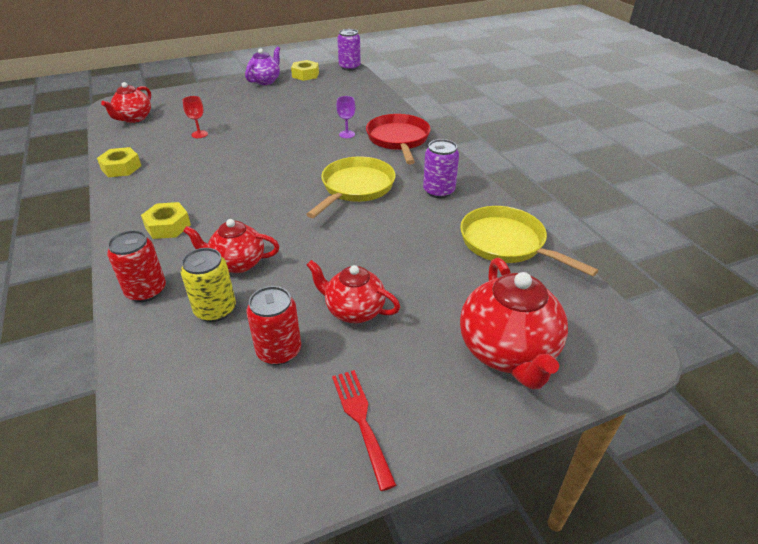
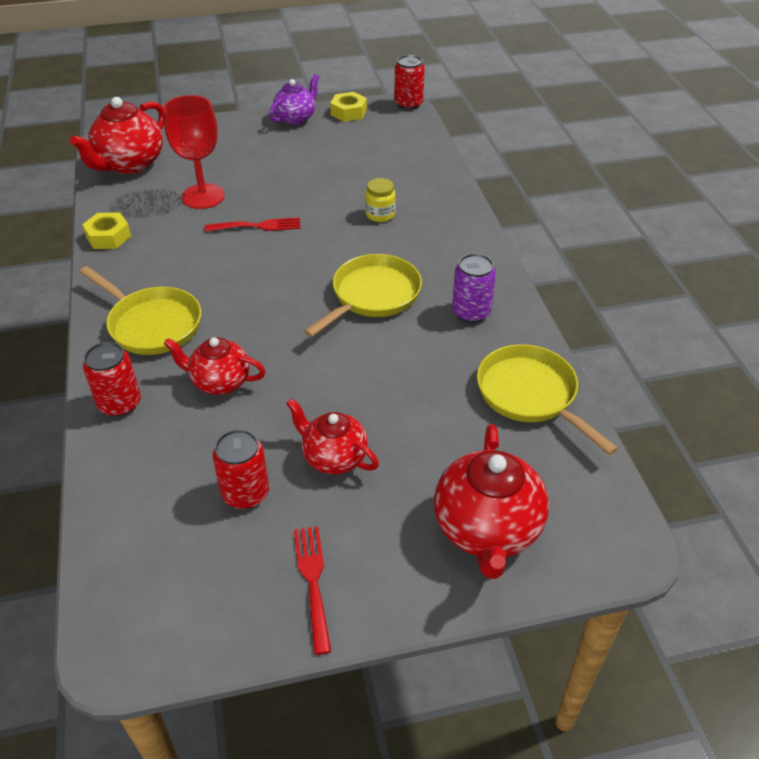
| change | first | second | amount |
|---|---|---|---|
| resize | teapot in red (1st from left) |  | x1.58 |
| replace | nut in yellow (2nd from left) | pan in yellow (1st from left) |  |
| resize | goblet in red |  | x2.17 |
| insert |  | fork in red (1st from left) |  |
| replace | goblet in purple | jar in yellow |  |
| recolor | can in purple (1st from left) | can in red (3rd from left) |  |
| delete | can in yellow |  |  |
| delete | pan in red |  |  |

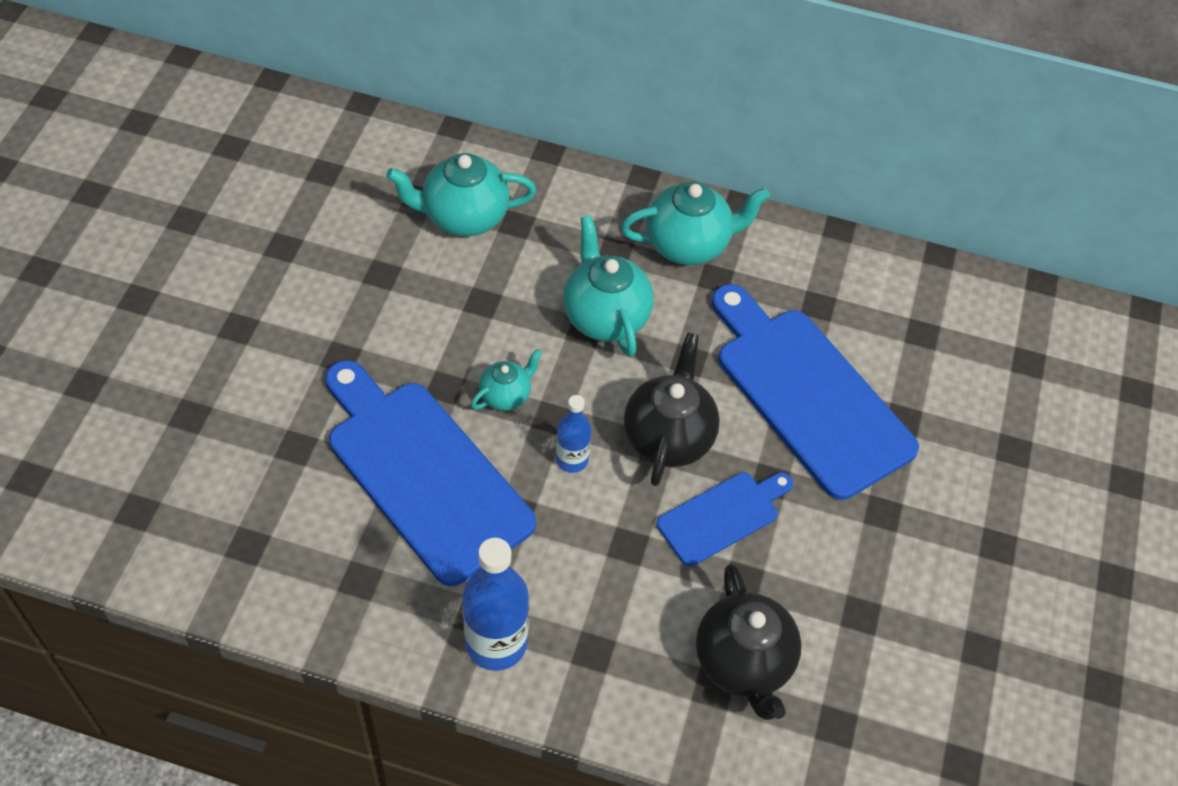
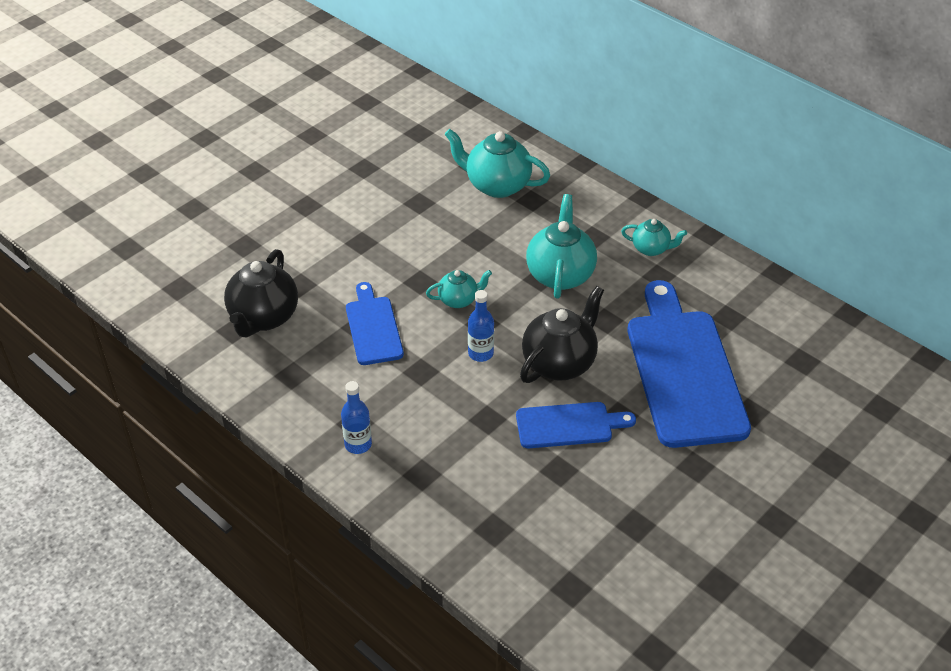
| change | first | second | amount |
|---|---|---|---|
| move | teapot in black (2nd from left in the first image) | teapot in black (1st from left) |  |
| resize | bottle in blue (1st from left) |  | x0.58 |
| resize | cutting board in blue (1st from left) |  | x0.53 |
| resize | teapot in turquoise (4th from left) |  | x0.56 |

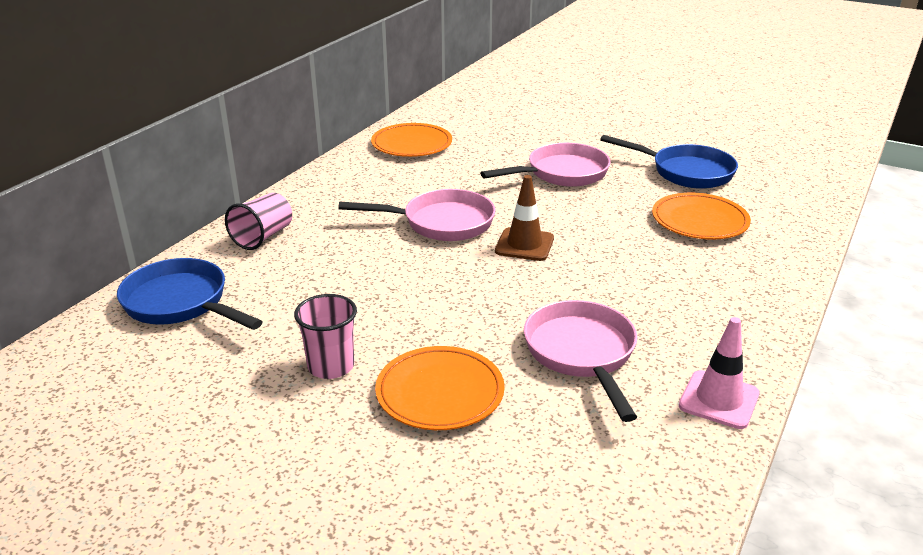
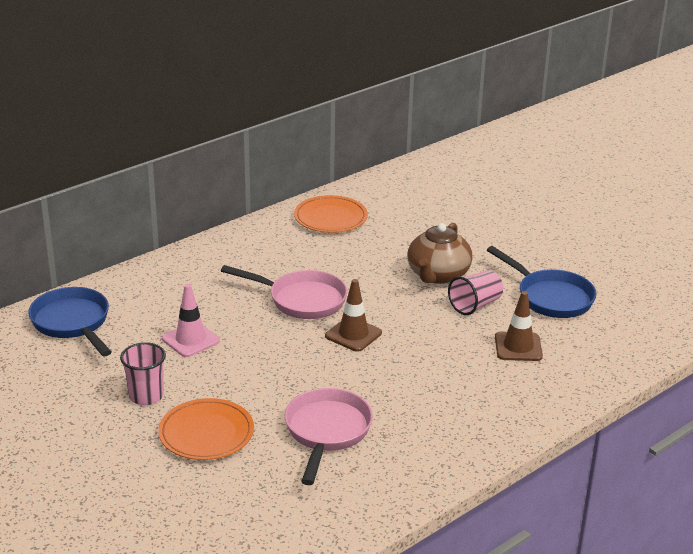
| change | first | second | amount |
|---|---|---|---|
| move | traffic cone in pink |  |  |
| replace | pan in pink (2nd from left) | teapot in brown |  |
| move | cup in pink (1st from left in the first image) | cup in pink (2nd from left) |  |
| replace | plate in orange (3rd from left) | traffic cone in brown (2nd from left) |  |

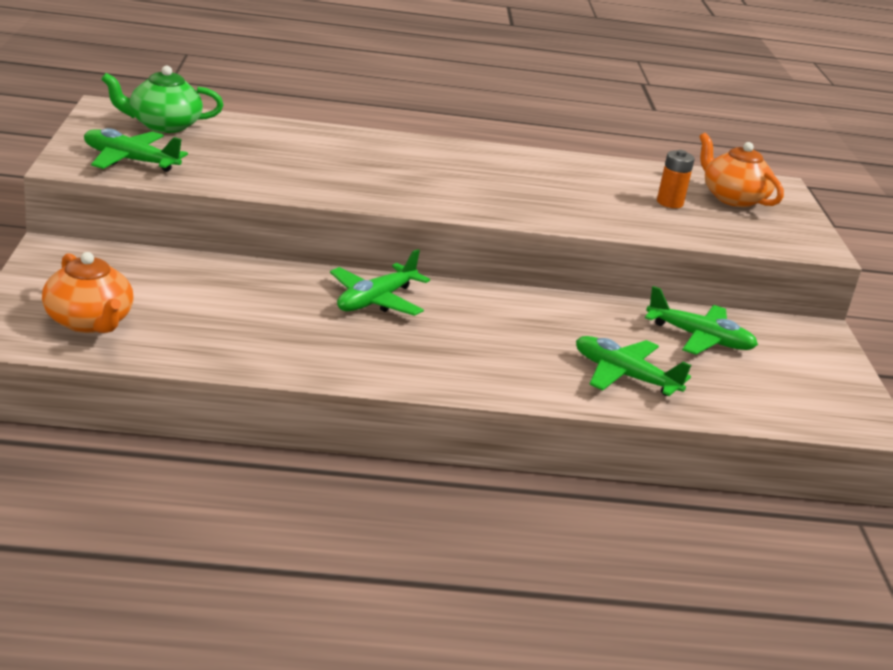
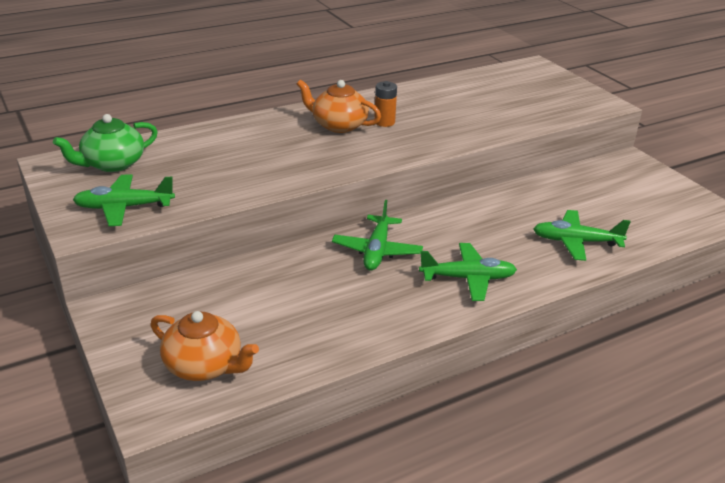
| change | first | second | amount |
|---|---|---|---|
| move | teapot in orange (2nd from left) |  |  |
| move | battery in orange |  |  |
| move | plane in green (4th from left in the first image) | plane in green (3rd from left) |  |

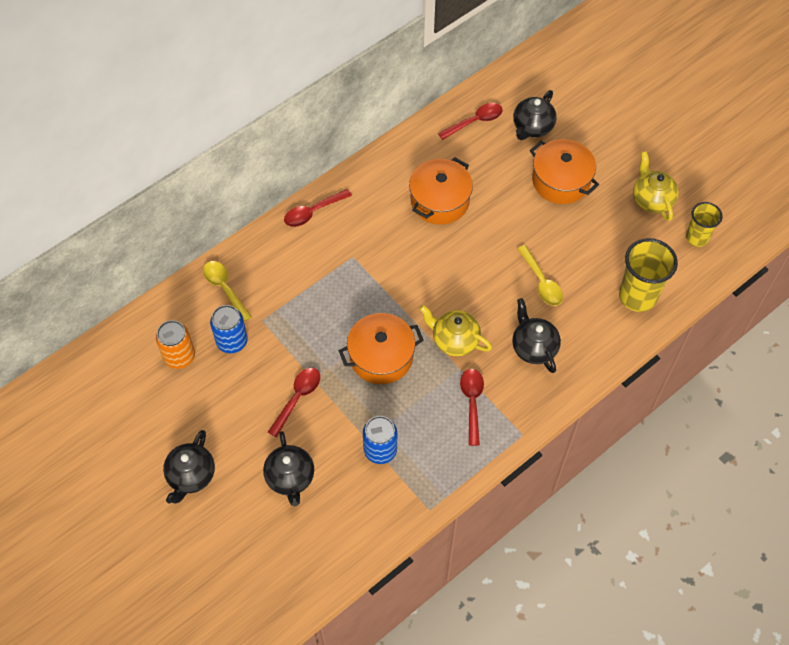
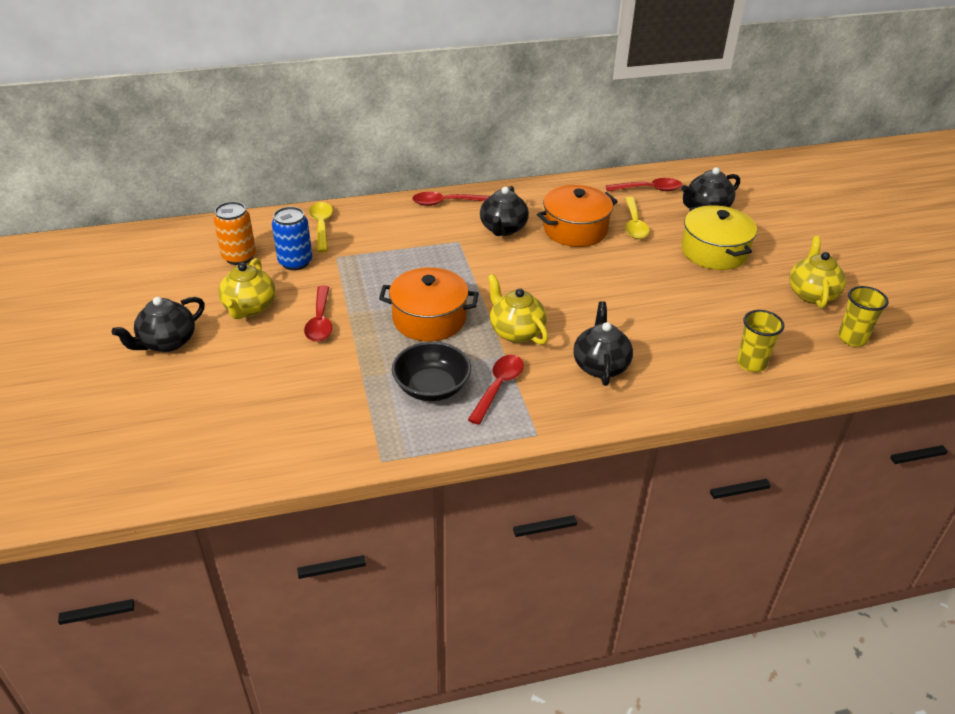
| change | first | second | amount |
|---|---|---|---|
| insert |  | teapot in yellow (1st from left) |  |
| rotate | spoon in red (1st from left) |  | 120 degrees clockwise |
| insert |  | bowl in black |  |
| move | teapot in black (2nd from left) |  |  |
| move | spoon in yellow (2nd from left) |  |  |
| recolor | pot in orange (3rd from left) | pot in yellow |  |
| resize | cup in yellow (1st from left) |  | x0.62 |
| delete | can in blue (2nd from left) |  |  |

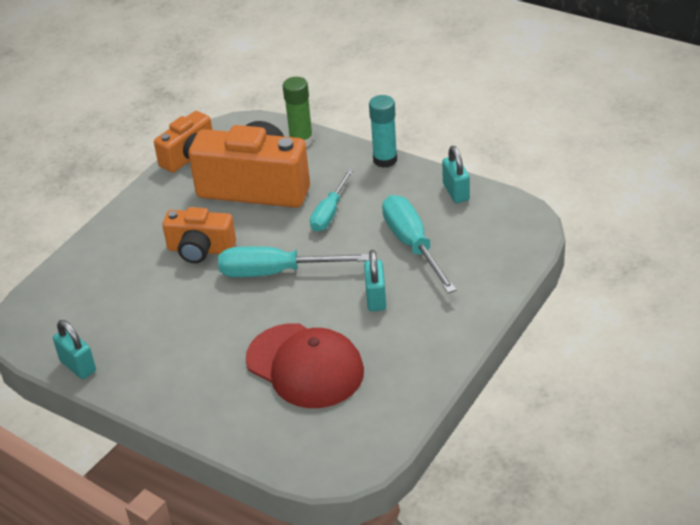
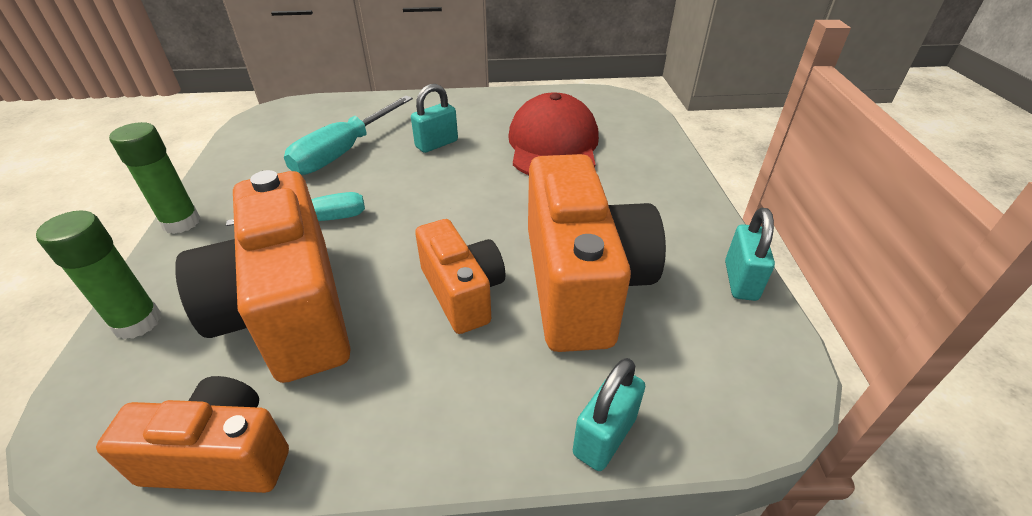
| change | first | second | amount |
|---|---|---|---|
| recolor | glue stick in turquoise | glue stick in green (2nd from left) |  |
| insert |  | camera in orange (4th from left) |  |
| move | padlock in turquoise (3rd from left in the first image) | padlock in turquoise (2nd from left) |  |
| delete | screwdriver in turquoise (1st from left) |  |  |

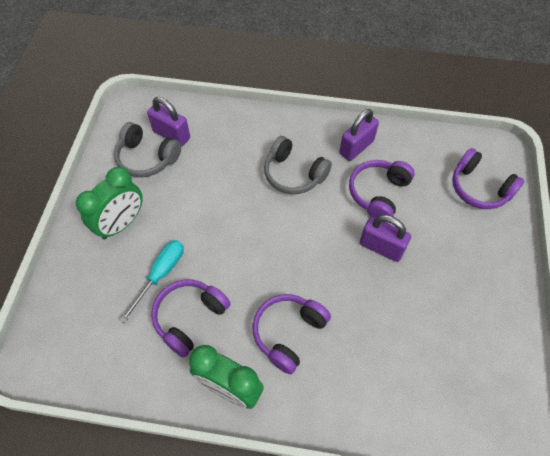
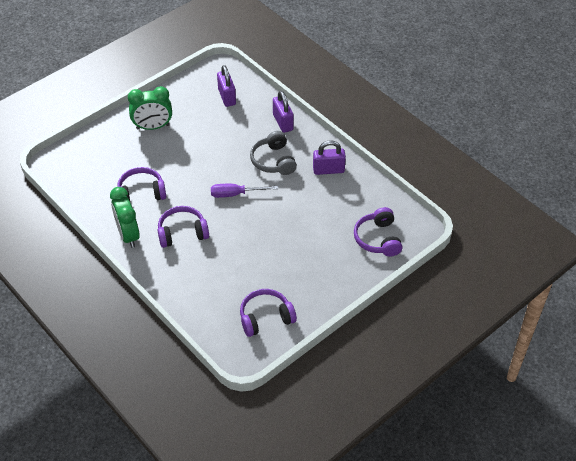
| change | first | second | amount |
|---|---|---|---|
| insert |  | screwdriver in purple |  |
| move | headphones in purple (3rd from left) |  |  |
| move | padlock in purple (3rd from left in the first image) | padlock in purple (2nd from left) |  |
| delete | headphones in grey (1st from left) |  |  |
| delete | screwdriver in turquoise |  |  |

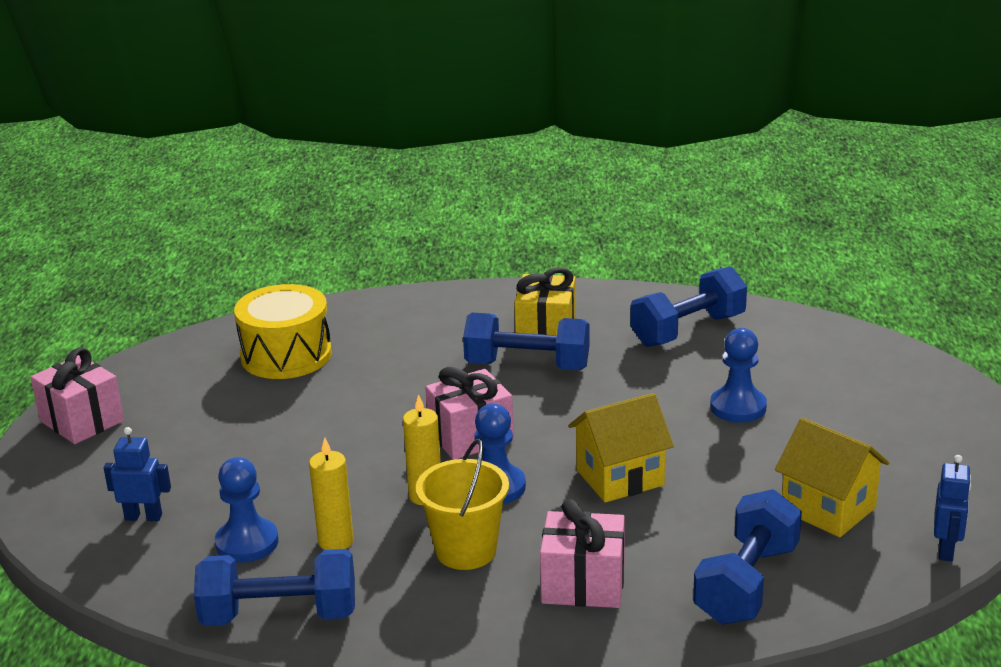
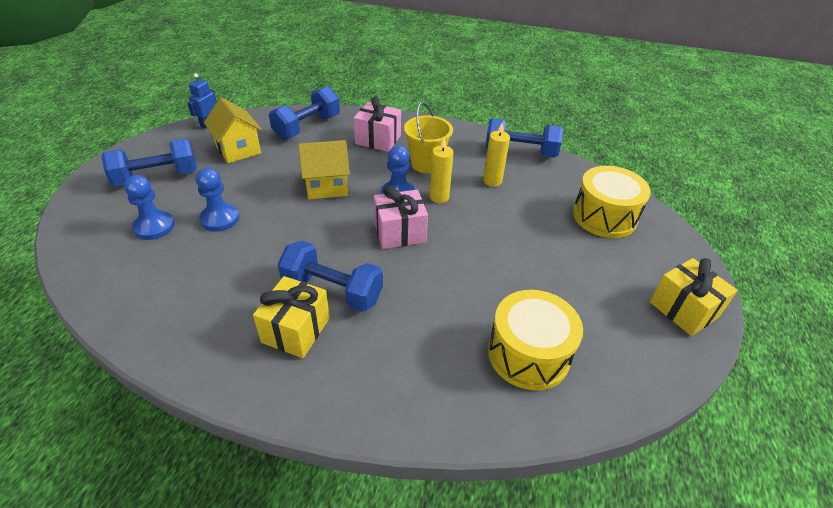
| change | first | second | amount |
|---|---|---|---|
| move | dumbbell in blue (3rd from left in the first image) | dumbbell in blue (1st from left) |  |
| move | pawn in blue (1st from left) |  |  |
| replace | robot in blue (1st from left) | drum in yellow (2nd from left) |  |
| recolor | gift in pink (1st from left) | gift in yellow (2nd from left) |  |

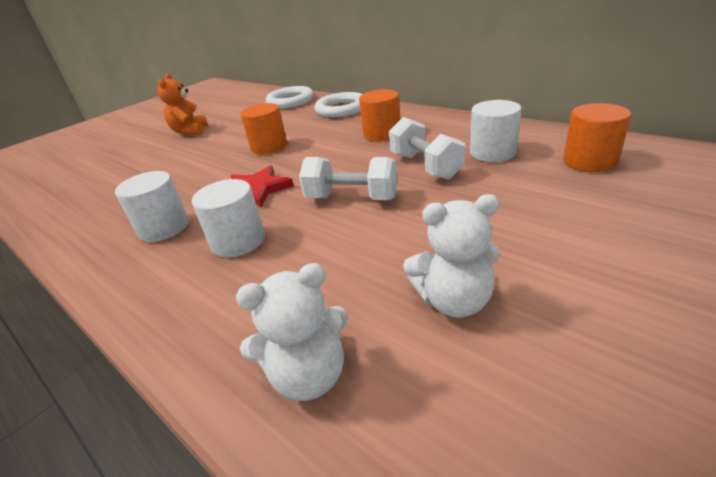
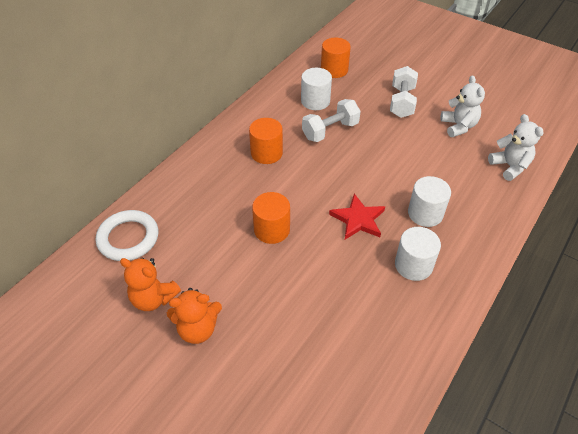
| change | first | second | amount |
|---|---|---|---|
| insert |  | teddy bear in orange (1st from left) |  |
| move | dumbbell in white (1st from left in the first image) | dumbbell in white (2nd from left) |  |
| delete | ring in white (2nd from left) |  |  |

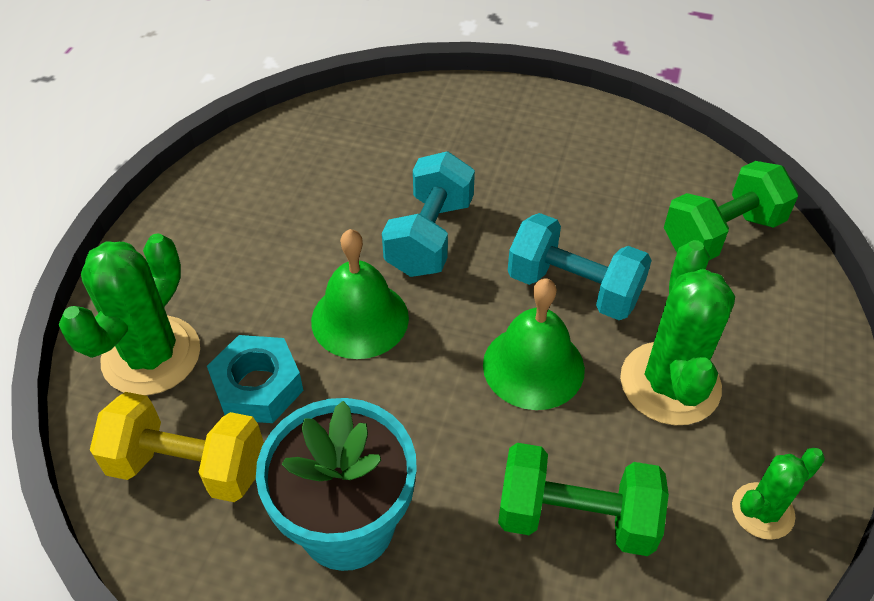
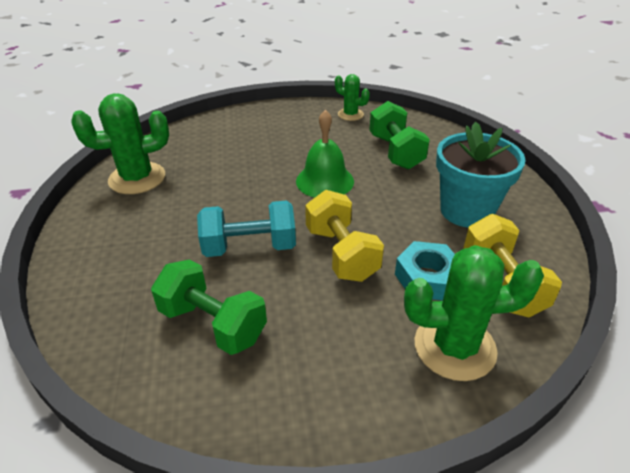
| change | first | second | amount |
|---|---|---|---|
| move | cactus in green (2nd from left in the first image) | cactus in green (1st from left) |  |
| move | dumbbell in green (2nd from left in the first image) | dumbbell in green (1st from left) |  |
| replace | bell in green (1st from left) | dumbbell in yellow (1st from left) |  |
| delete | dumbbell in turquoise (2nd from left) |  |  |

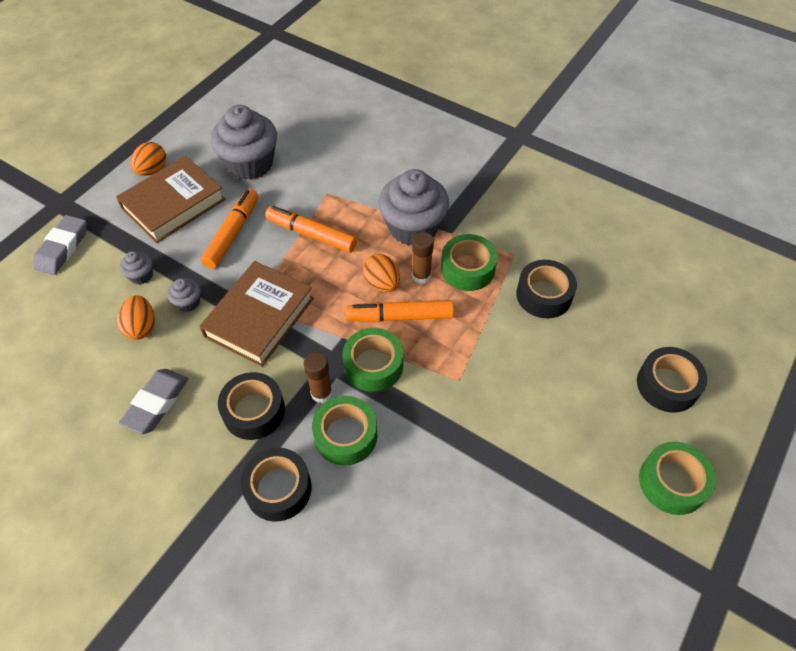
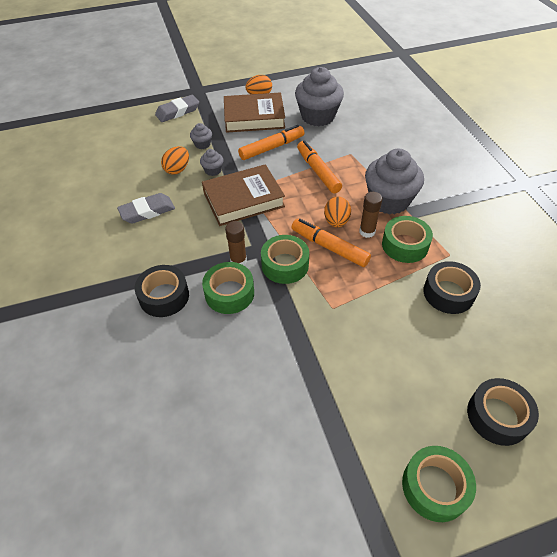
| change | first | second | amount |
|---|---|---|---|
| delete | tape in black (1st from left) |  |  |

